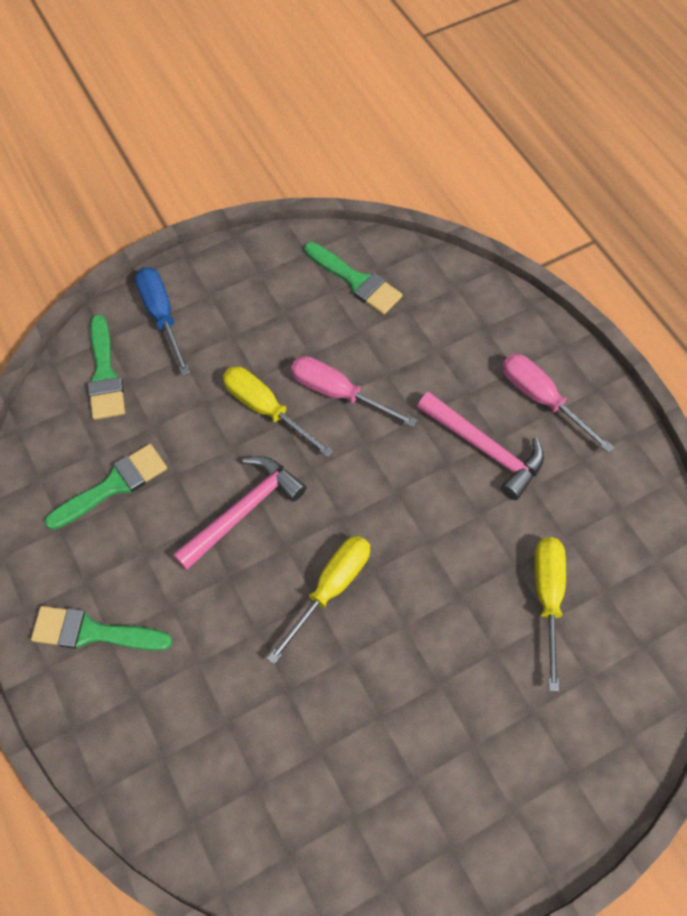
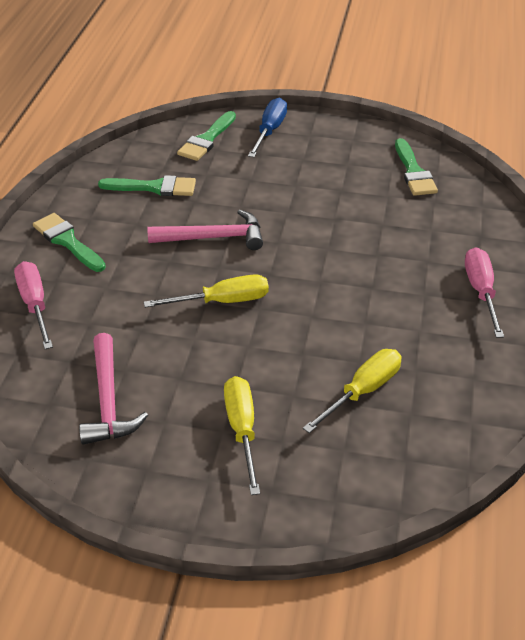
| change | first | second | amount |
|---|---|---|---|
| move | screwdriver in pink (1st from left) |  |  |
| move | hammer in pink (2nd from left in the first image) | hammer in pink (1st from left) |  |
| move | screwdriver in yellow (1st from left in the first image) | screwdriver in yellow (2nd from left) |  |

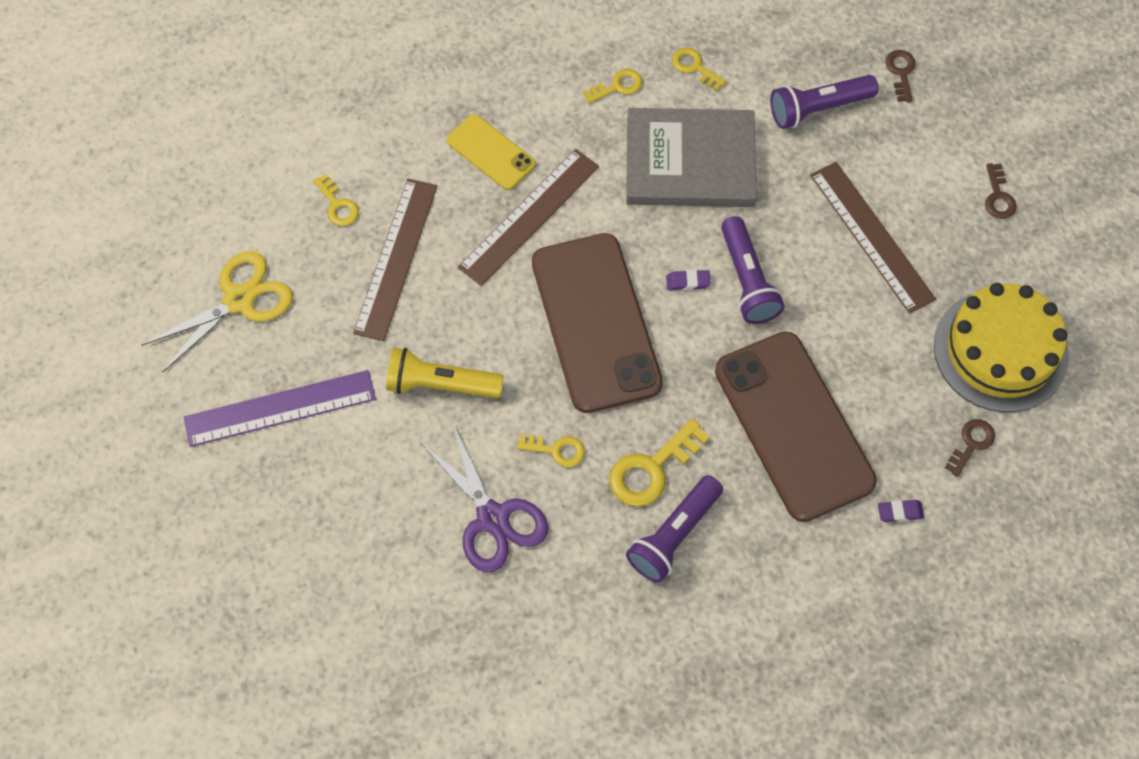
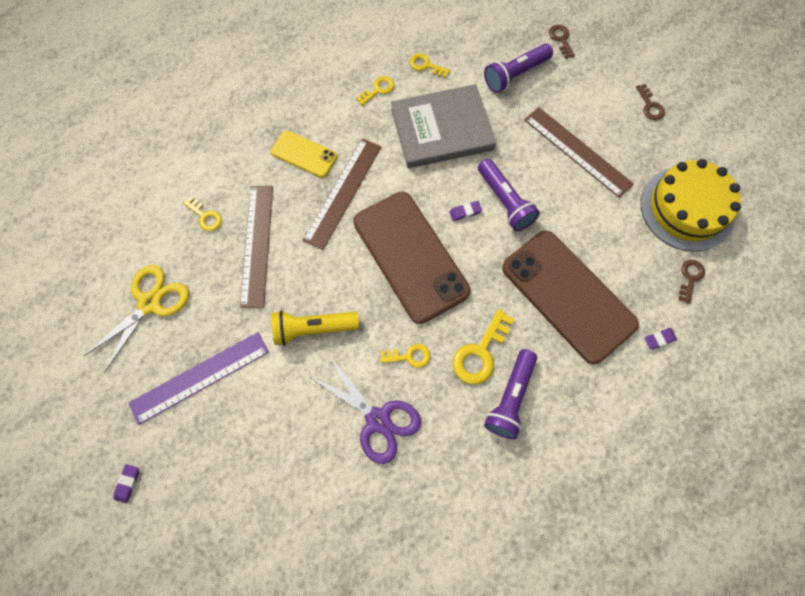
| change | first | second | amount |
|---|---|---|---|
| insert |  | eraser in purple (1st from left) |  |

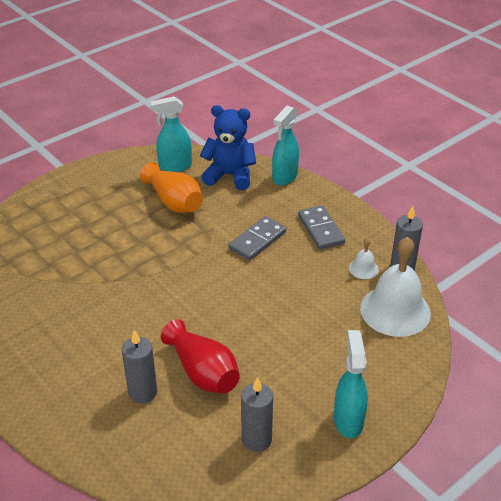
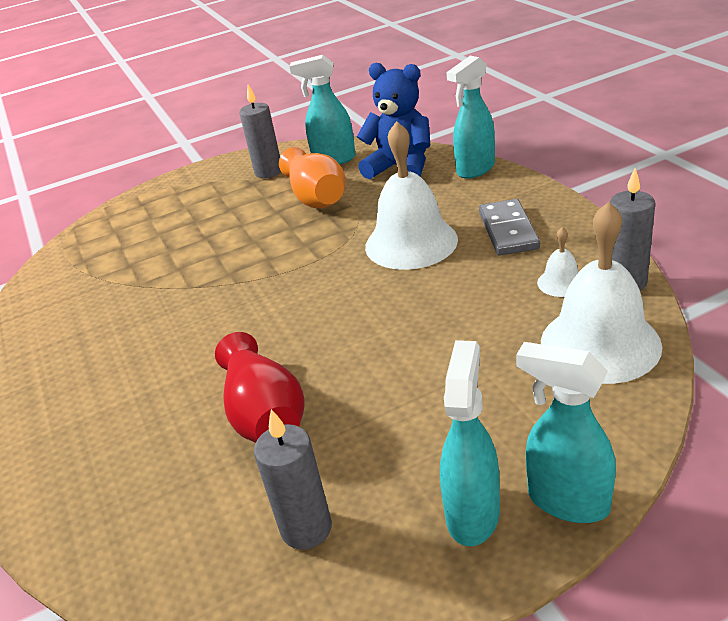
| change | first | second | amount |
|---|---|---|---|
| move | candle in grey (1st from left) |  |  |
| replace | domino in grey (1st from left) | bell in white (1st from left) |  |
| insert |  | spray bottle in turquoise (4th from left) |  |

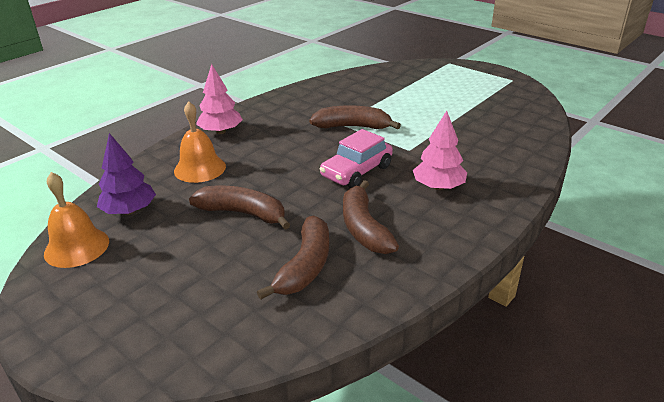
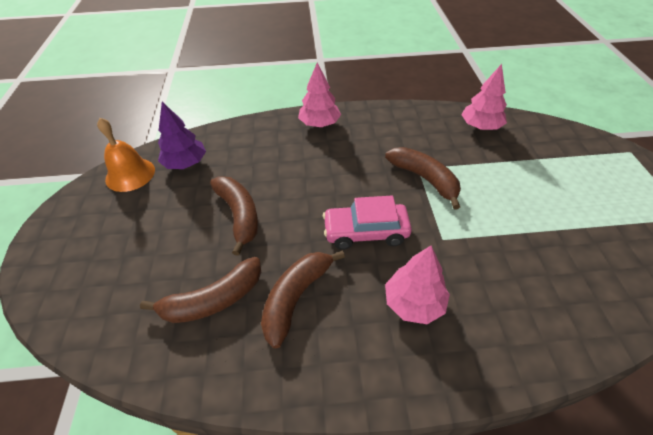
| change | first | second | amount |
|---|---|---|---|
| insert |  | tree in pink (3rd from left) |  |
| delete | bell in orange (2nd from left) |  |  |

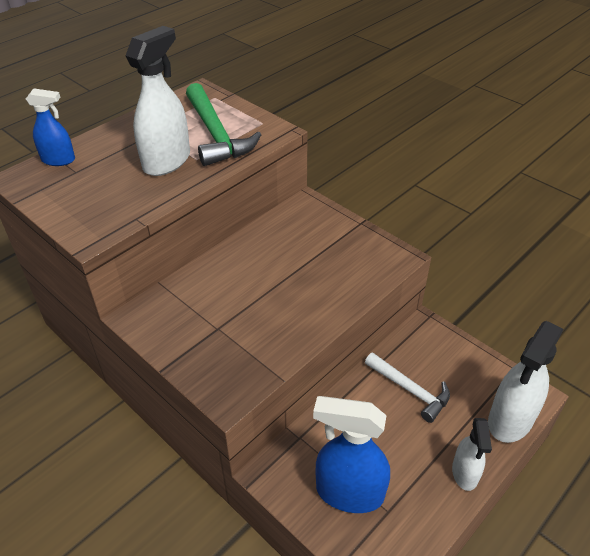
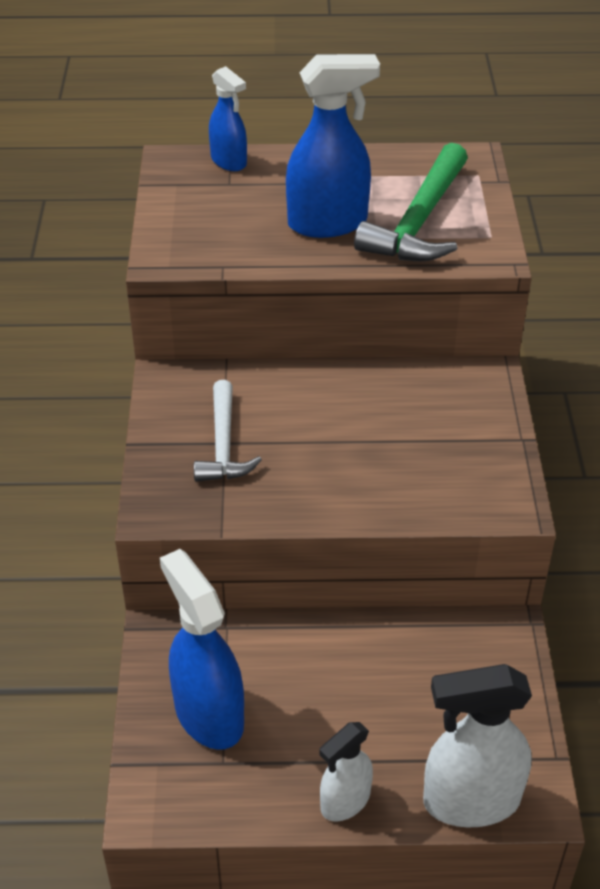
| change | first | second | amount |
|---|---|---|---|
| move | hammer in white |  |  |
| recolor | spray bottle in white (1st from left) | spray bottle in blue (3rd from left) |  |

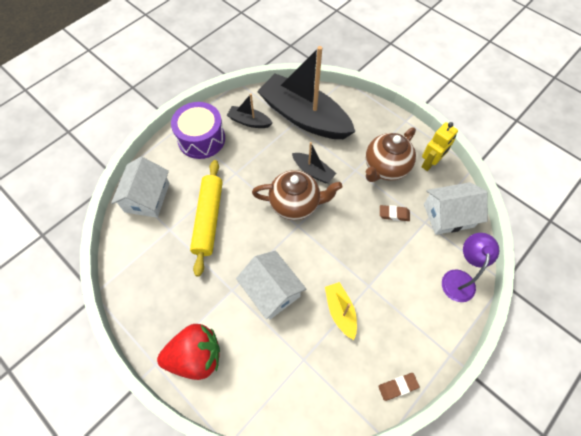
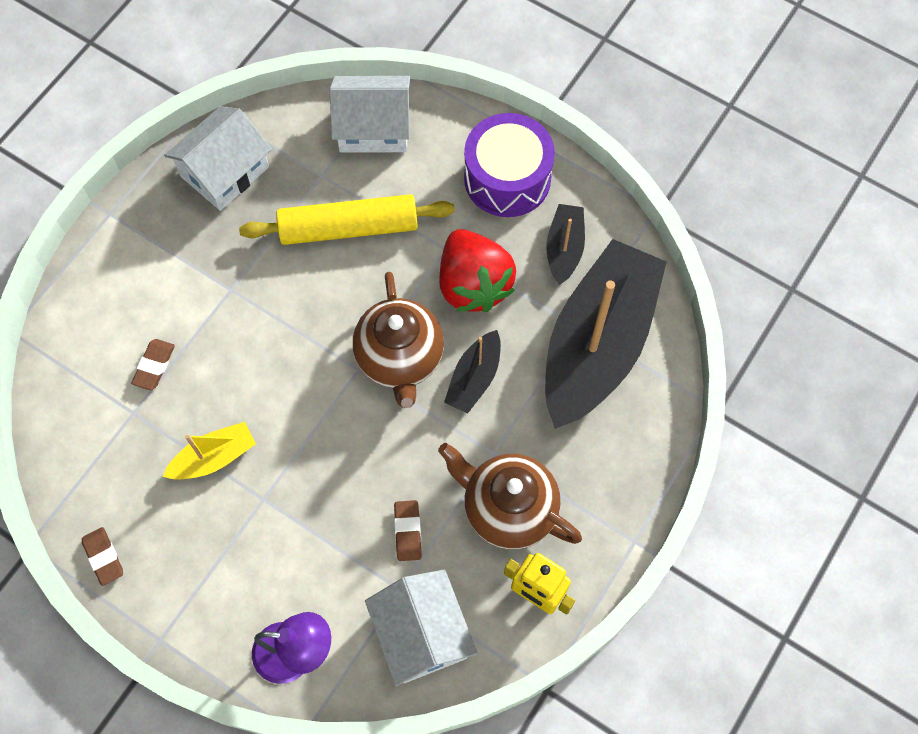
| change | first | second | amount |
|---|---|---|---|
| insert |  | eraser in brown (2nd from left) |  |
| move | house in white (2nd from left in the first image) | house in white (1st from left) |  |
| move | strawberry in red |  |  |

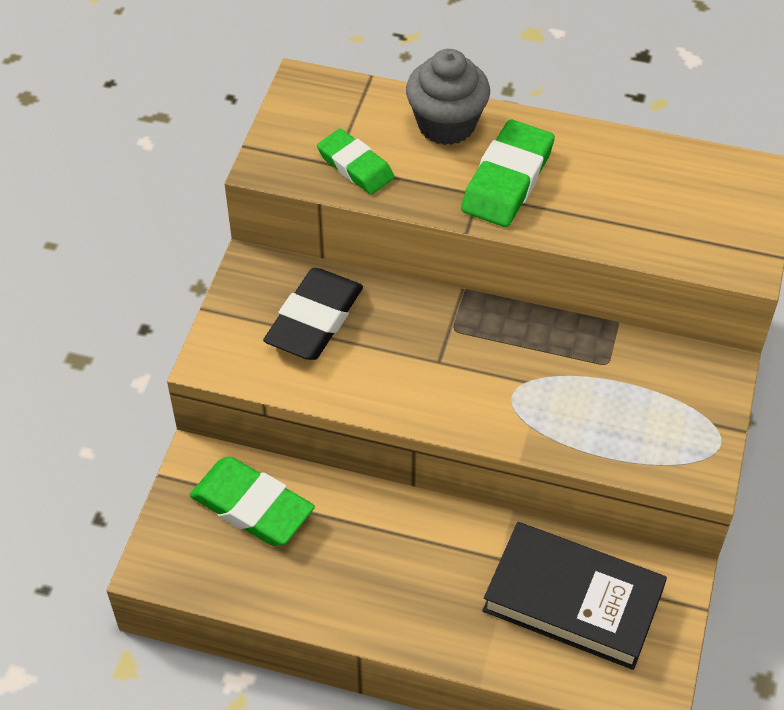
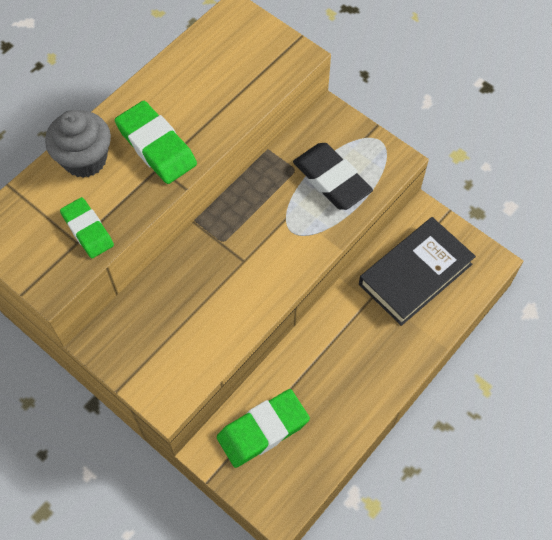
| change | first | second | amount |
|---|---|---|---|
| rotate | eraser in green (2nd from left in the first image) | eraser in green (1st from left) | 75 degrees clockwise |
| move | eraser in black |  |  |

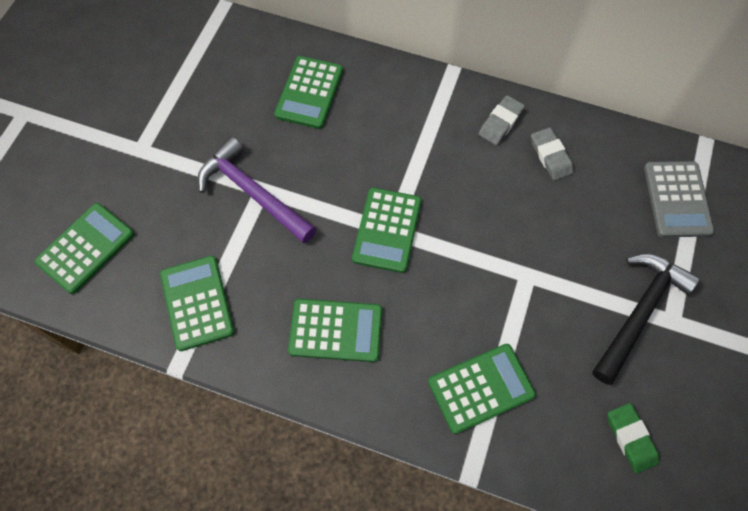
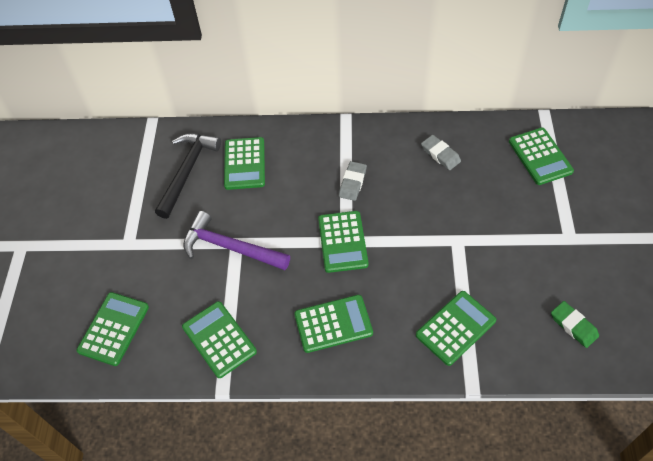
| change | first | second | amount |
|---|---|---|---|
| move | hammer in black |  |  |
| move | eraser in grey (1st from left) |  |  |
| recolor | calculator in grey | calculator in green (7th from left) |  |

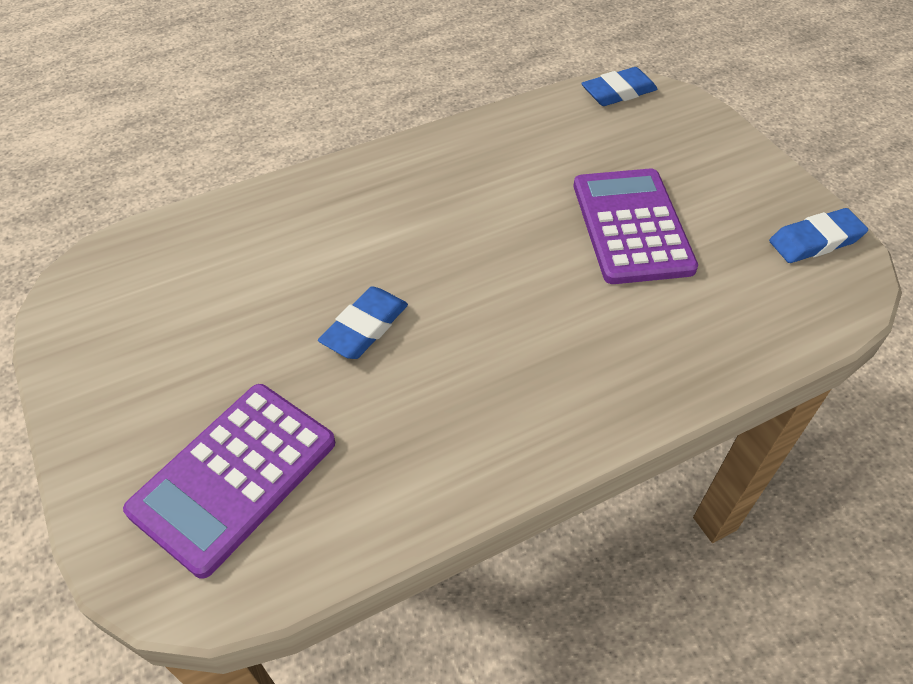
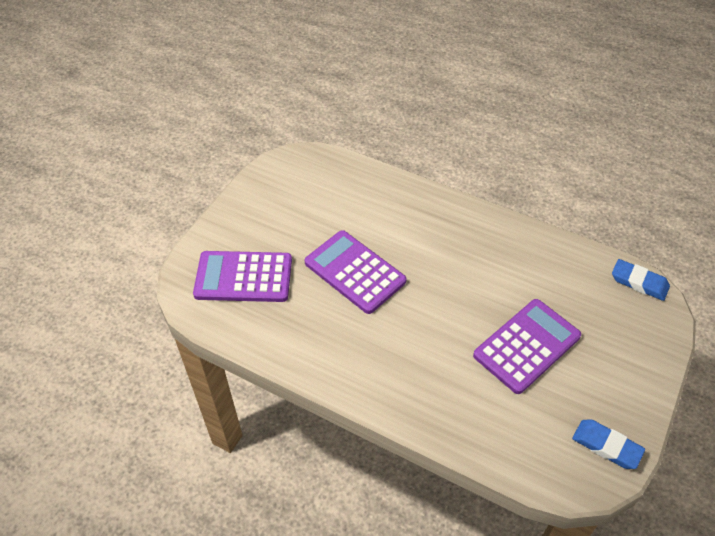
| change | first | second | amount |
|---|---|---|---|
| replace | eraser in blue (1st from left) | calculator in purple (2nd from left) |  |

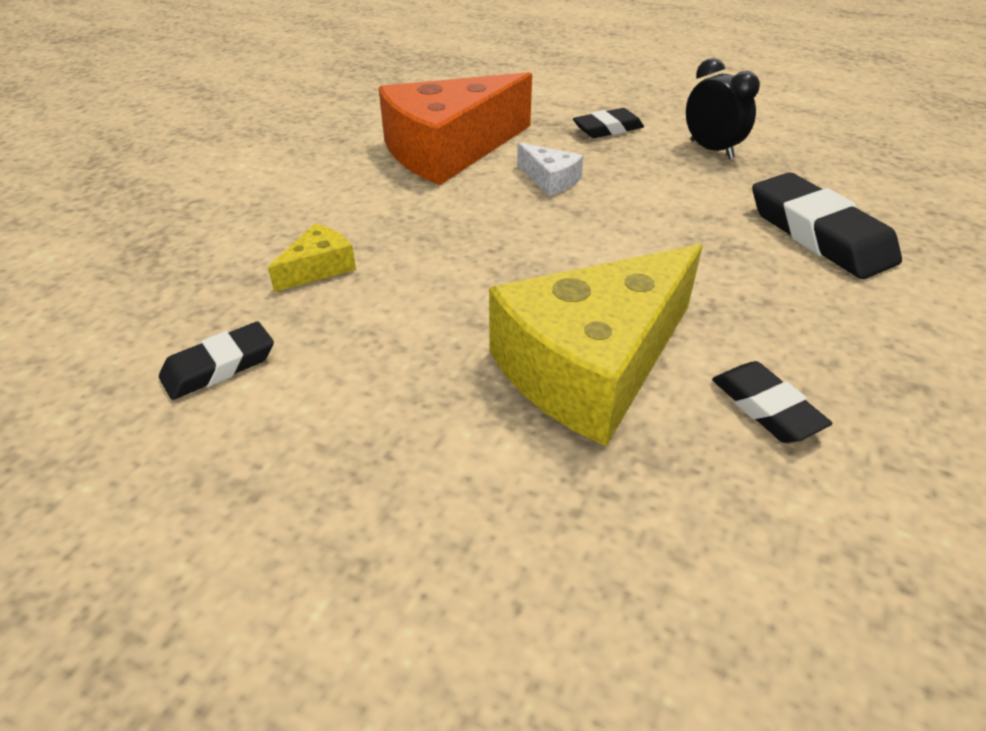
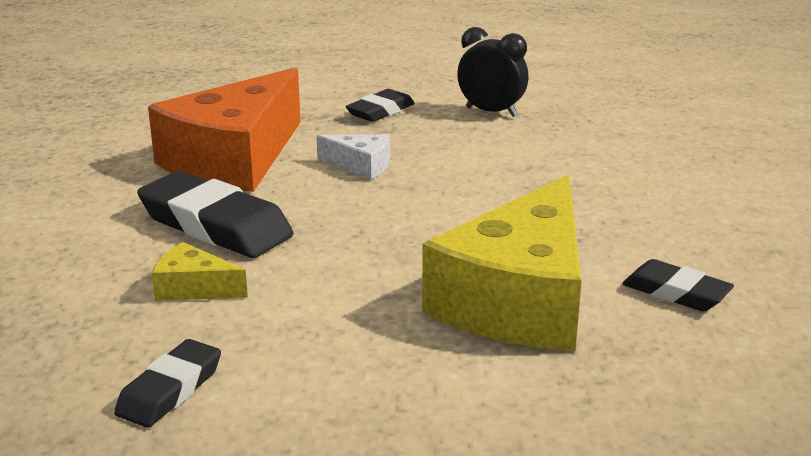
| change | first | second | amount |
|---|---|---|---|
| move | eraser in black (4th from left in the first image) | eraser in black (2nd from left) |  |
| rotate | cheese in yellow (1st from left) |  | 90 degrees counterclockwise |

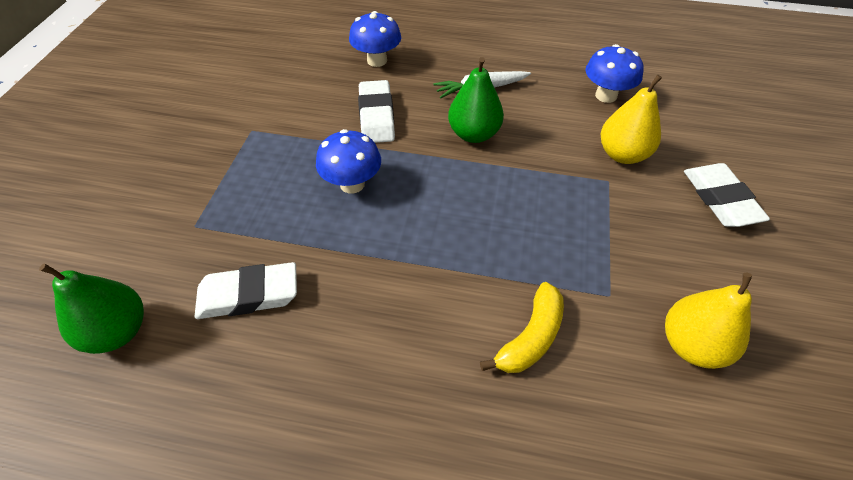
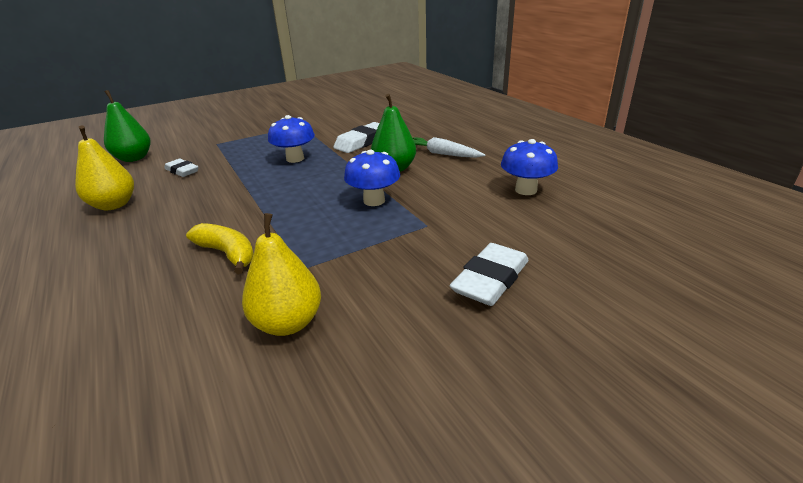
| change | first | second | amount |
|---|---|---|---|
| move | pear in yellow (1st from left) |  |  |
| resize | eraser in white (1st from left) |  | x0.64 |
| rotate | banana in yellow |  | 135 degrees counterclockwise |
| move | mushroom in blue (2nd from left) |  |  |

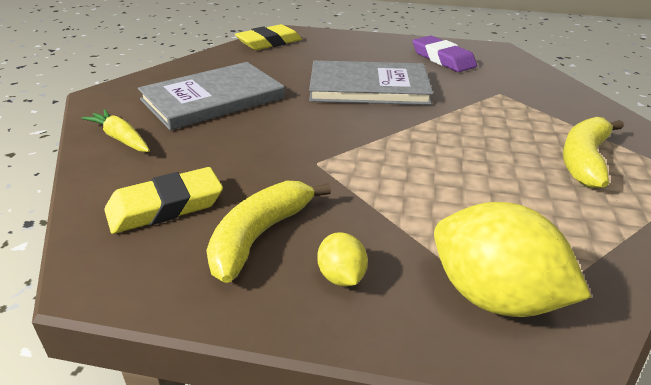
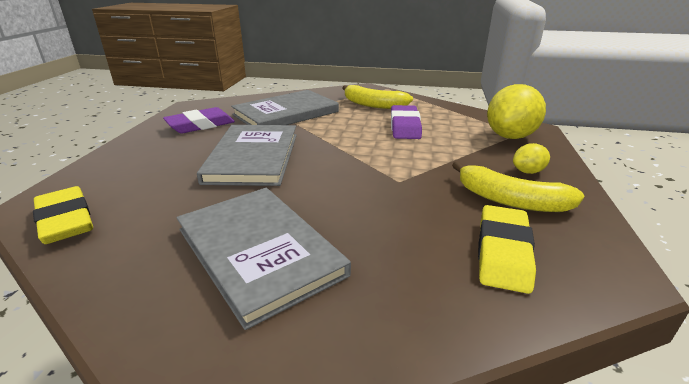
| change | first | second | amount |
|---|---|---|---|
| insert |  | book in grey (3rd from left) |  |
| insert |  | eraser in purple (2nd from left) |  |
| rotate | eraser in yellow (1st from left in the first image) | eraser in yellow (2nd from left) | 45 degrees clockwise |
| delete | carrot in yellow |  |  |

